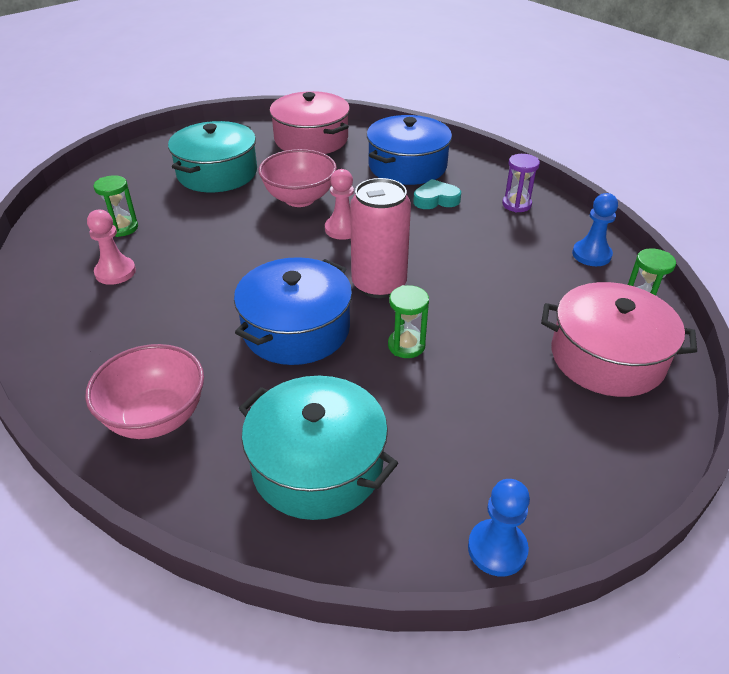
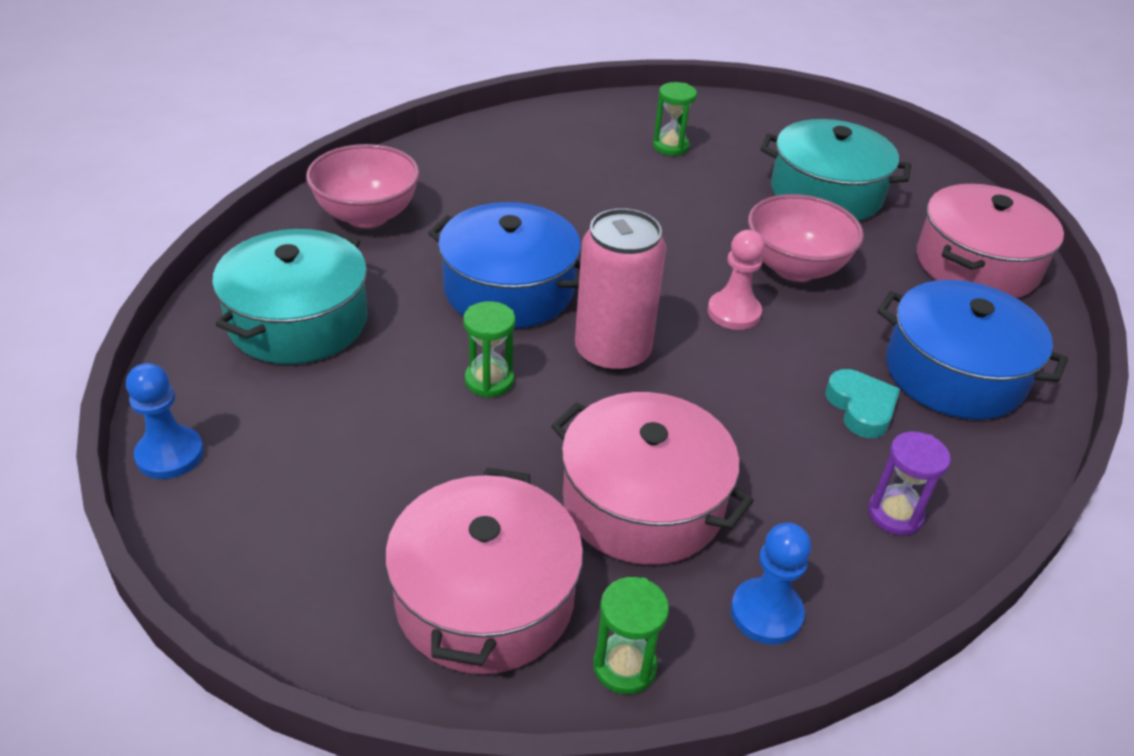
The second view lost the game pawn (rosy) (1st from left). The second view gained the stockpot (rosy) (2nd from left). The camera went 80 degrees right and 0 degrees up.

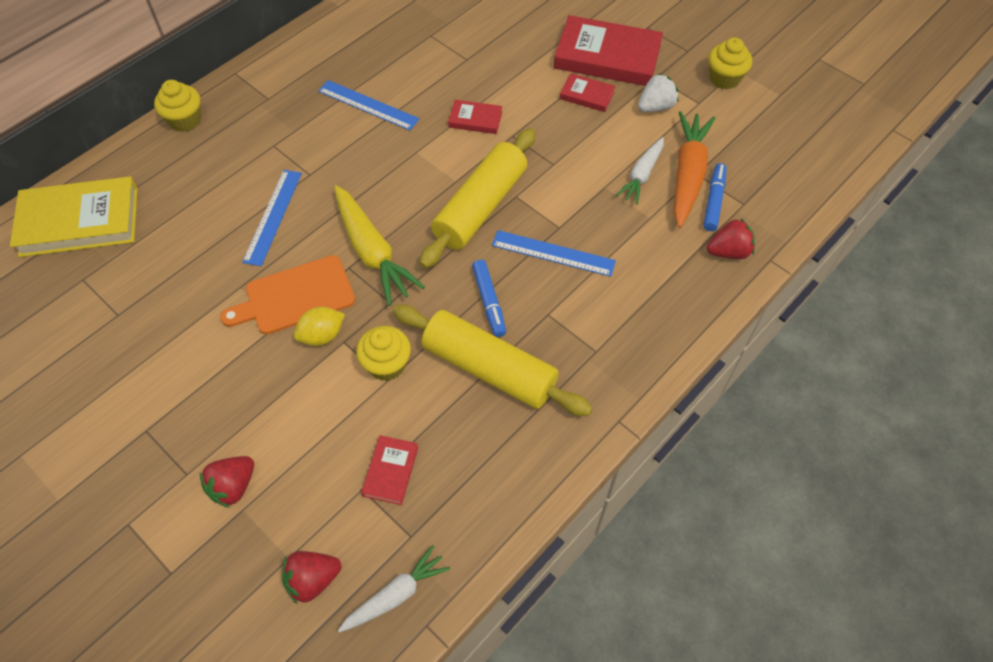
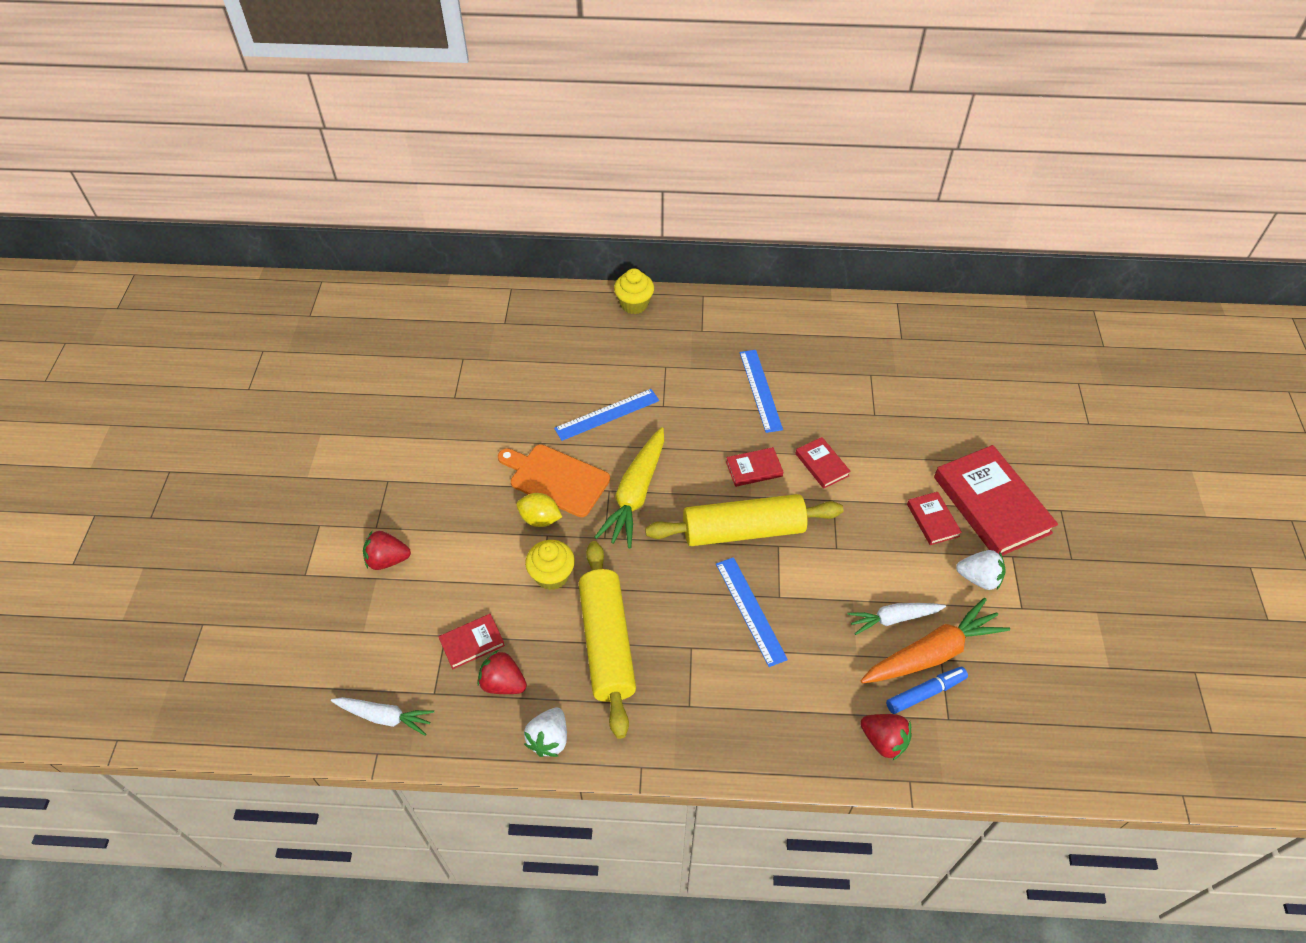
The second view lost the cupcake (golden) (3rd from left). The second view lost the hardback (golden). The second view lost the marker pen (blue) (1st from left). The strawberry (red) (2nd from left) ended up elsewhere. The second view gained the hardback (red) (2nd from left). The second view gained the strawberry (snow-white) (1st from left). The camera went 50 degrees right and 5 degrees down.

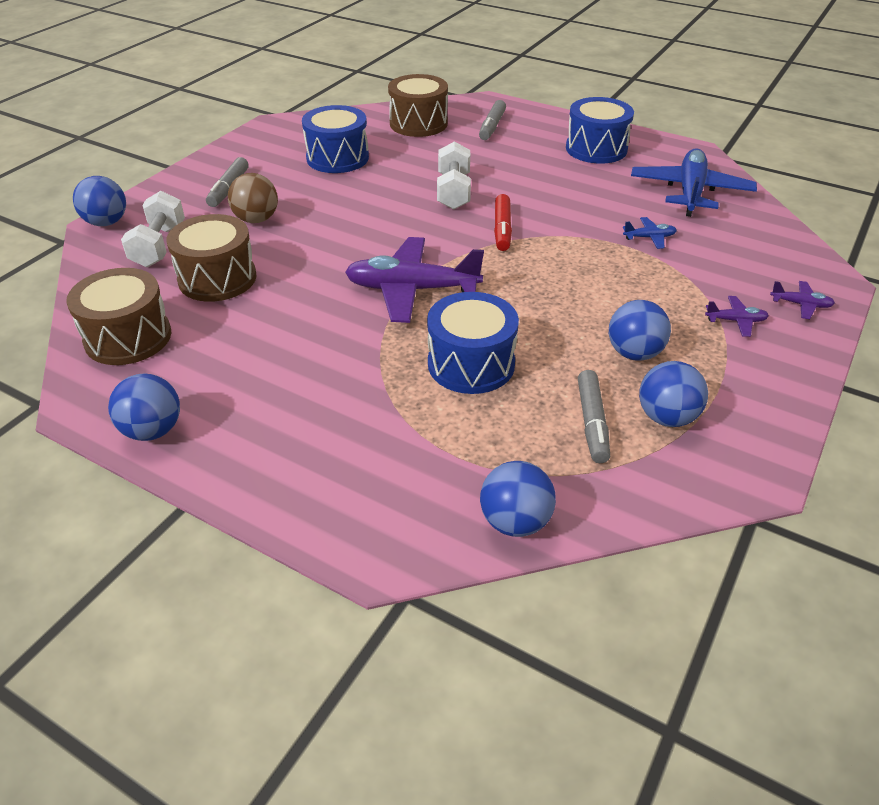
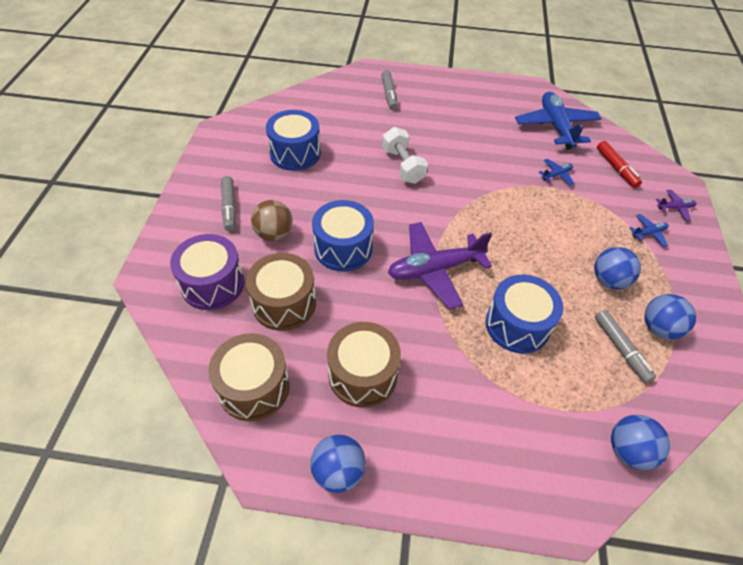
The snare drum (brown) (3rd from left) ended up elsewhere. The snare drum (blue) (3rd from left in the first image) ended up elsewhere. The second view lost the ball (blue) (1st from left). Where the dumbbell (snow-white) (1st from left) stood, the snare drum (violet) came to stand. The marker pen (red) ended up elsewhere. What was the plane (violet) (2nd from left) turned into the plane (blue) (3rd from left). The camera went 25 degrees left and 10 degrees up.

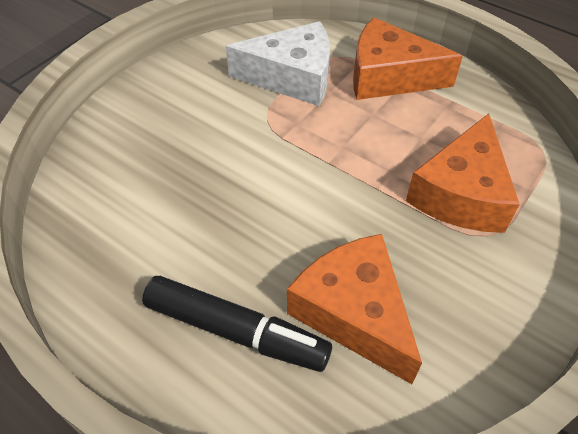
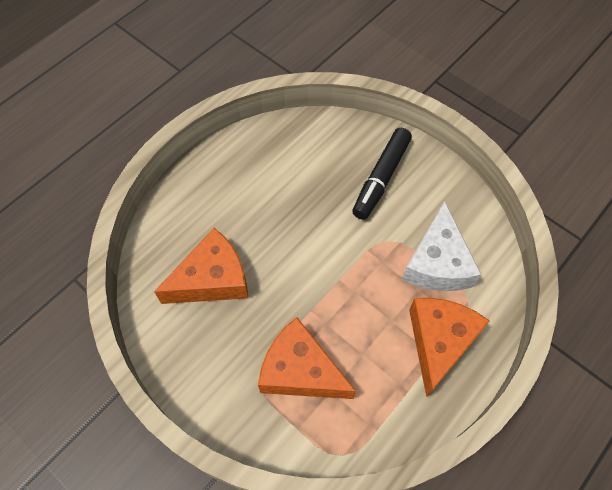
The marker pen (black) ended up elsewhere. The camera went 95 degrees right and 10 degrees up.

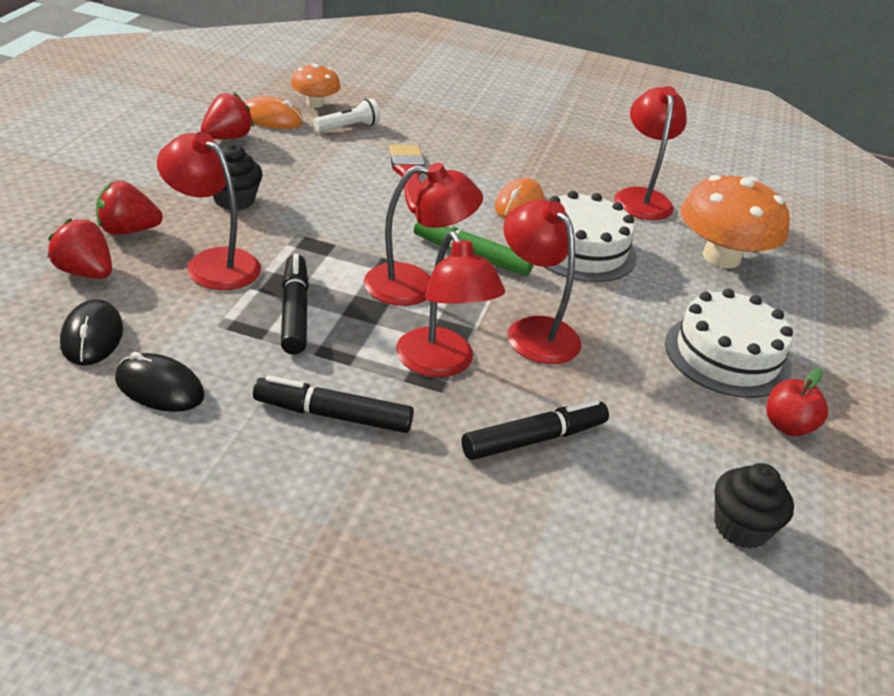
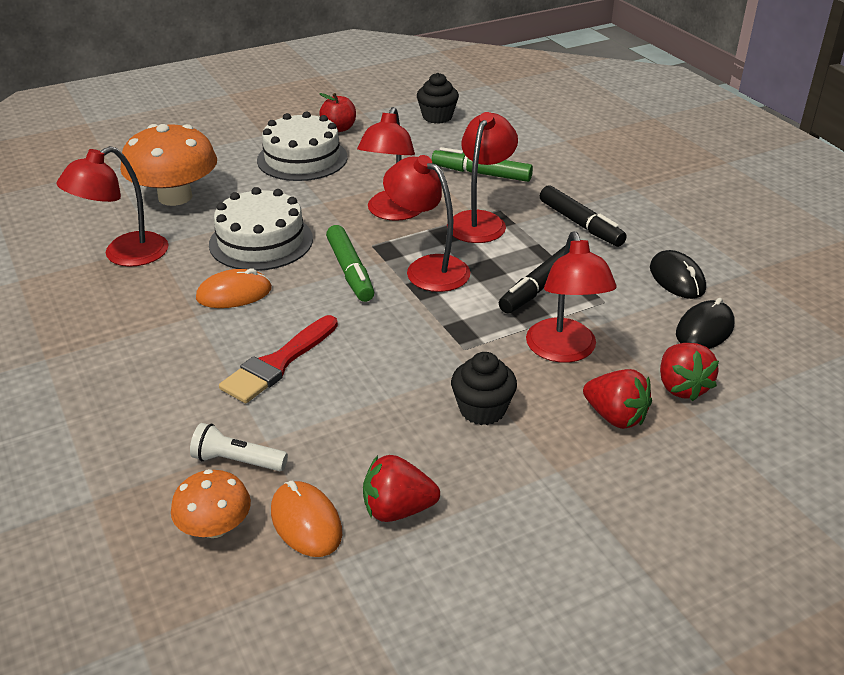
What was the marker pen (black) (3rd from left) turned into the marker pen (green) (2nd from left). The camera went 130 degrees left and 0 degrees up.

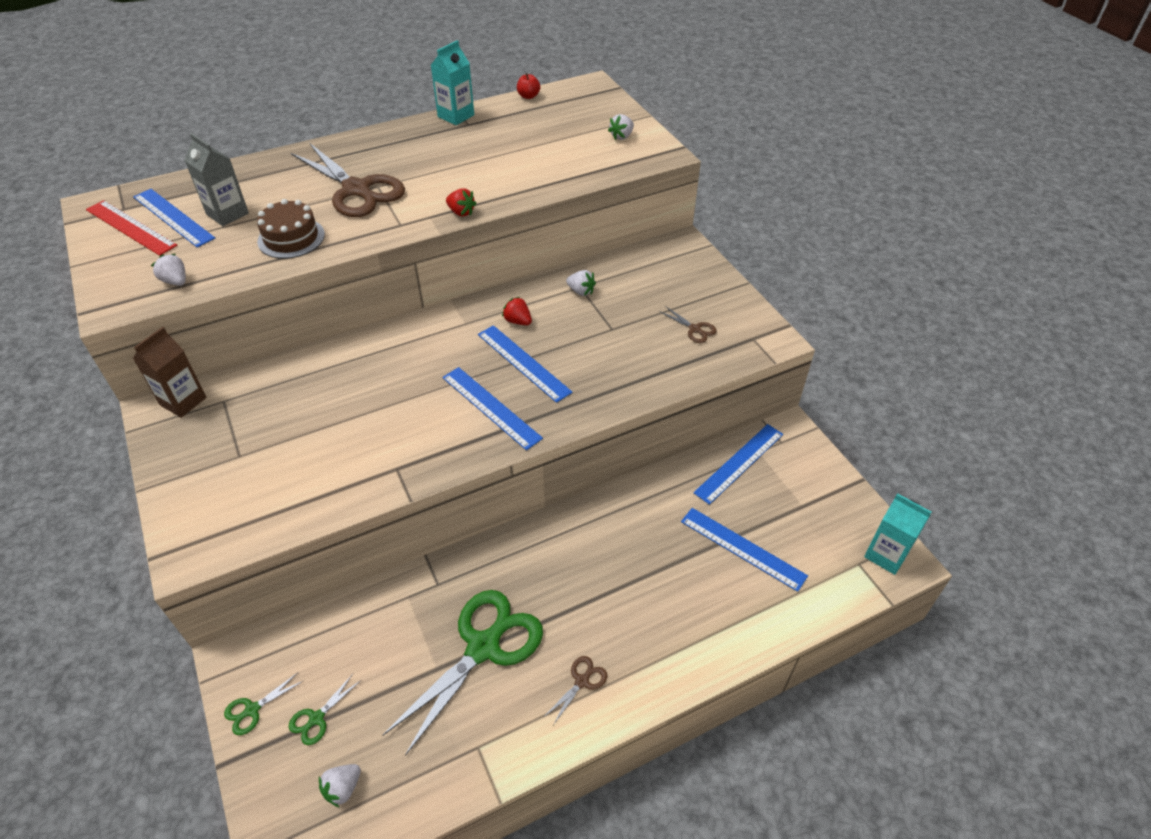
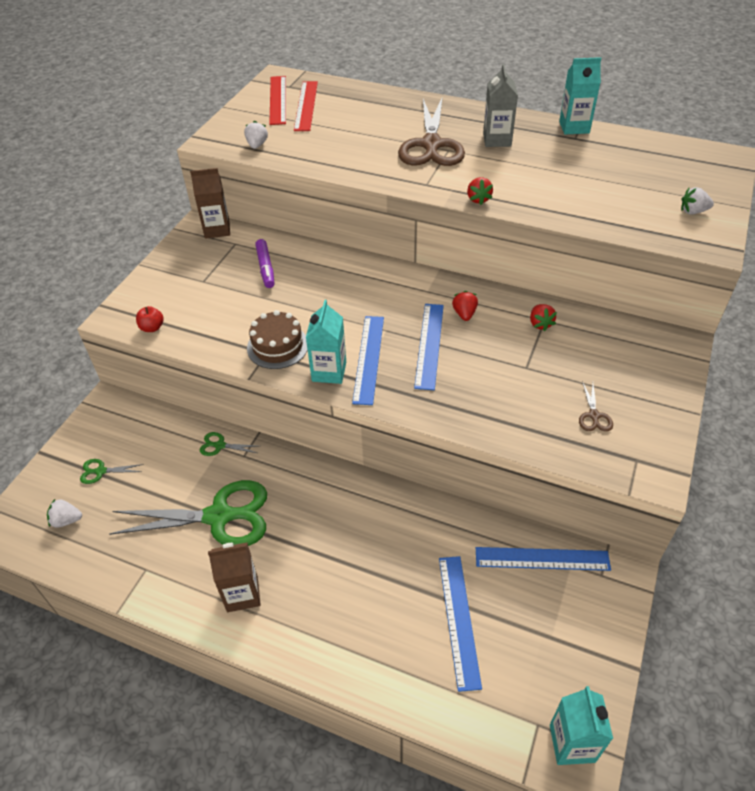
The apple fruit (red) ended up elsewhere. The carton (ash-grey) ended up elsewhere. What was the straightedge (blue) (1st from left) turned into the straightedge (red) (2nd from left). The gateau (brown) ended up elsewhere. What was the strawberry (snow-white) (3rd from left) turned into the strawberry (red) (3rd from left). Where the shears (brown) (2nd from left) stood, the carton (brown) (2nd from left) came to stand. The shears (green) (1st from left in the first image) ended up elsewhere. The second view gained the marker pen (violet). The second view gained the carton (aqua) (1st from left). The camera went 50 degrees right and 0 degrees up.

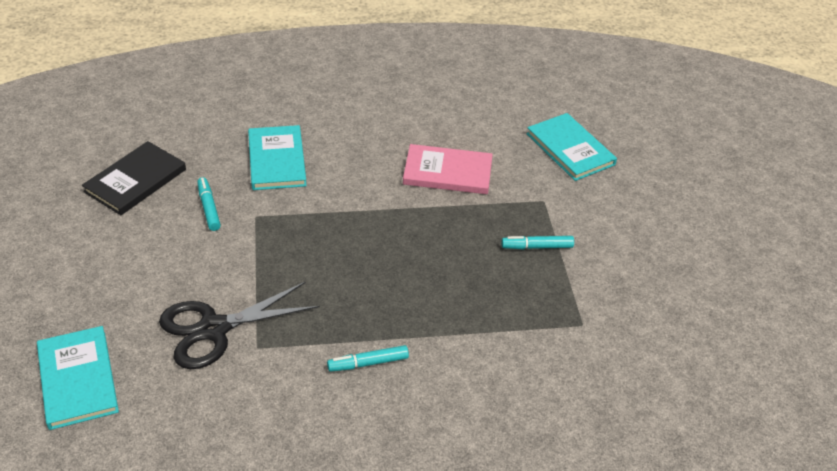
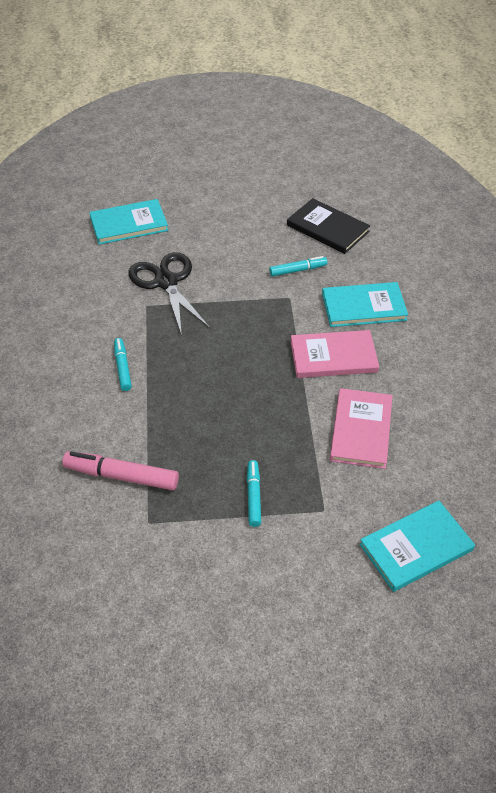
The second view gained the hardback (rosy) (1st from left). The second view gained the marker pen (rosy). The camera went 95 degrees right and 5 degrees up.

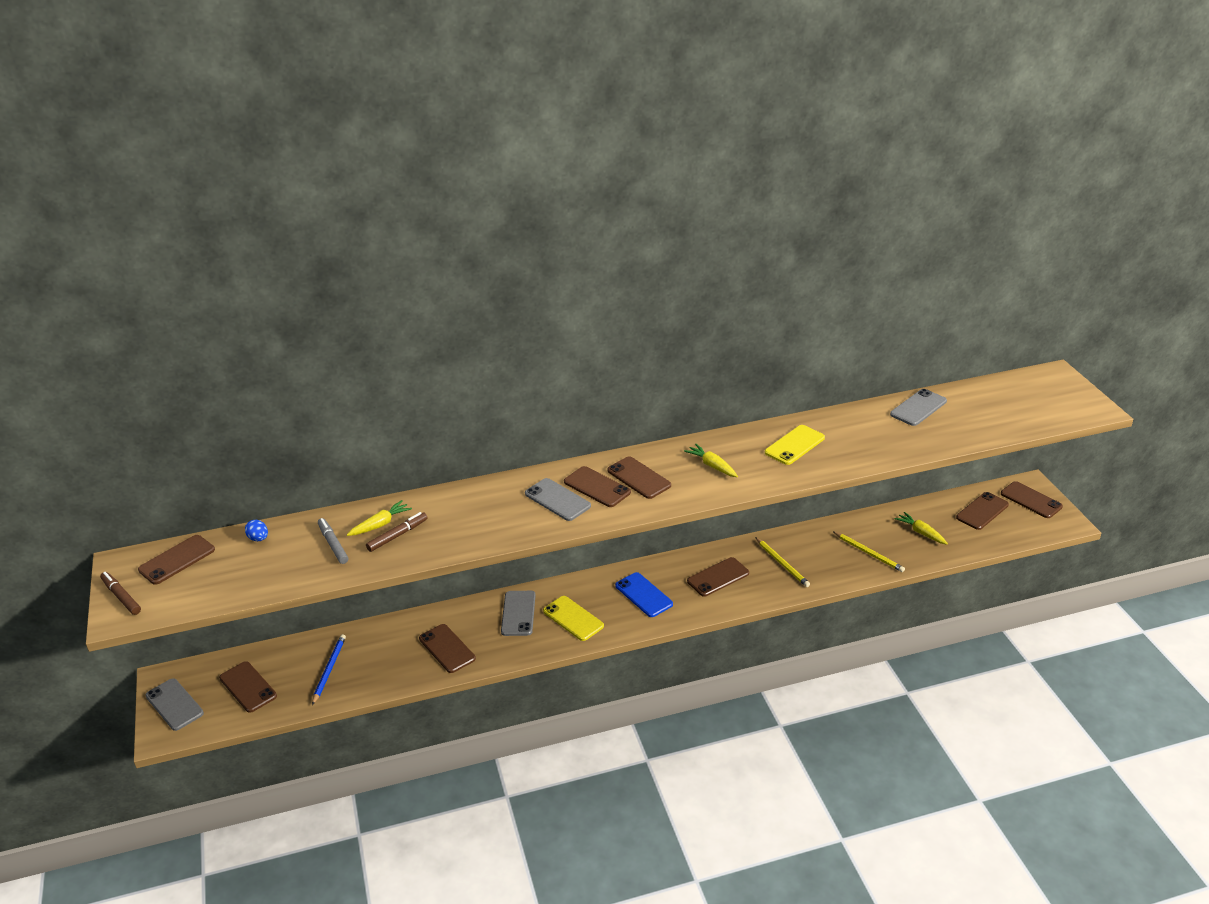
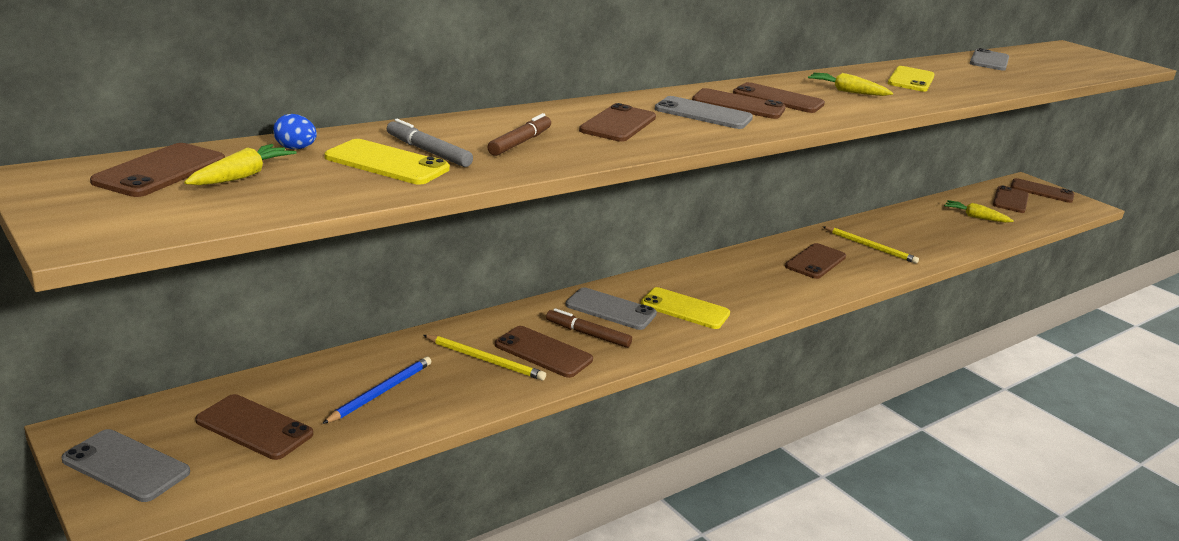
The root vegetable (golden) (1st from left) ended up elsewhere. The wooden pencil (golden) (2nd from left in the first image) ended up elsewhere. The marker pen (brown) (1st from left in the first image) ended up elsewhere. The second view lost the mobile phone (blue). The mobile phone (ash-grey) (2nd from left) ended up facing another way, 45 degrees counterclockwise from before. The wooden pencil (blue) ended up facing another way, 45 degrees clockwise from before. The second view gained the mobile phone (brown) (4th from left). The second view gained the mobile phone (golden) (1st from left). The camera went 25 degrees left and 10 degrees down.

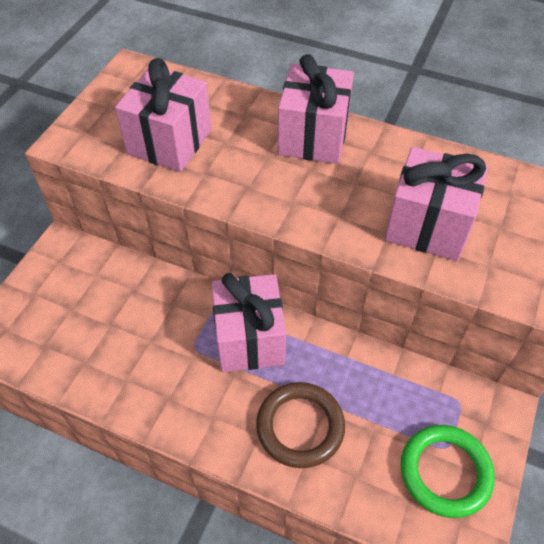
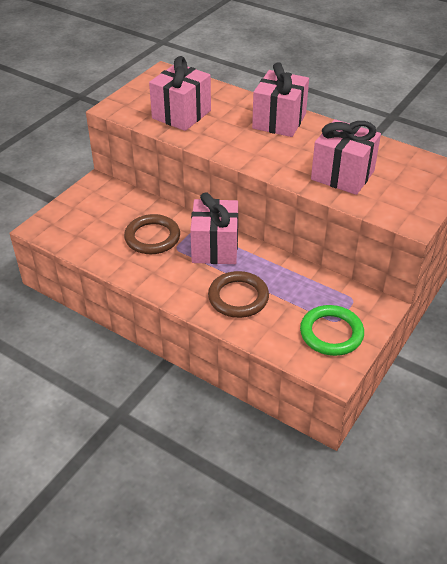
The second view gained the ring (brown) (1st from left). The camera went 10 degrees right and 10 degrees down.

